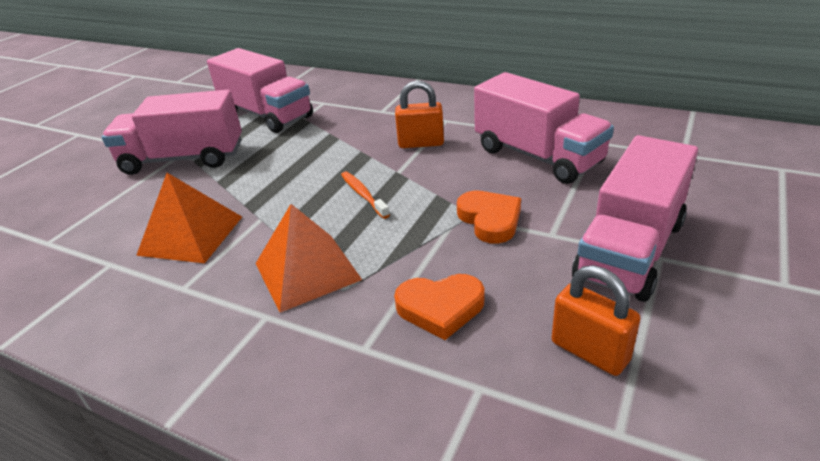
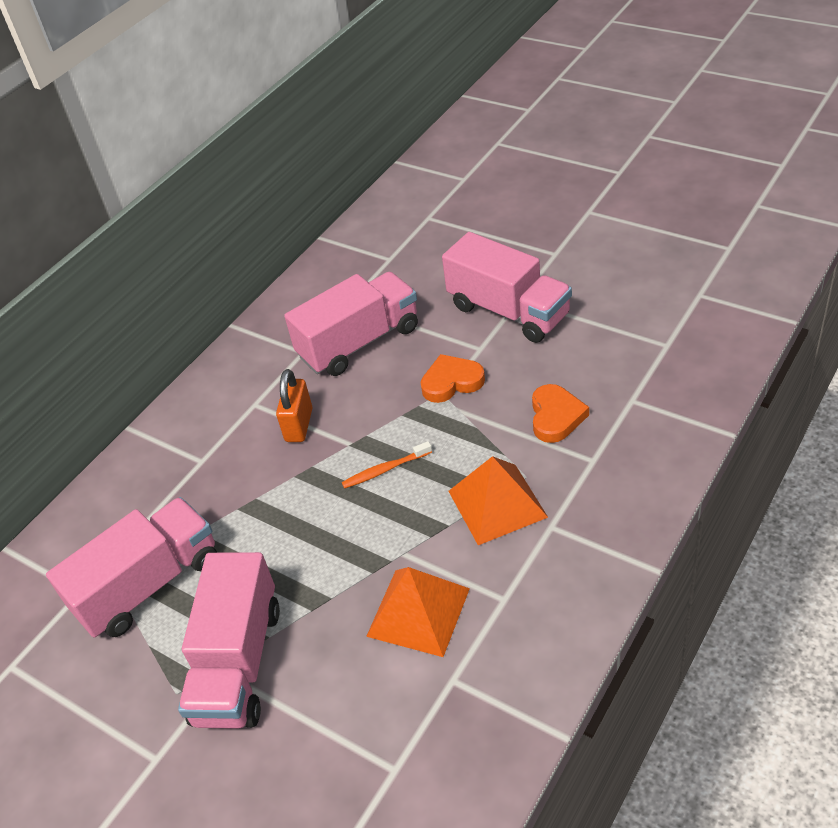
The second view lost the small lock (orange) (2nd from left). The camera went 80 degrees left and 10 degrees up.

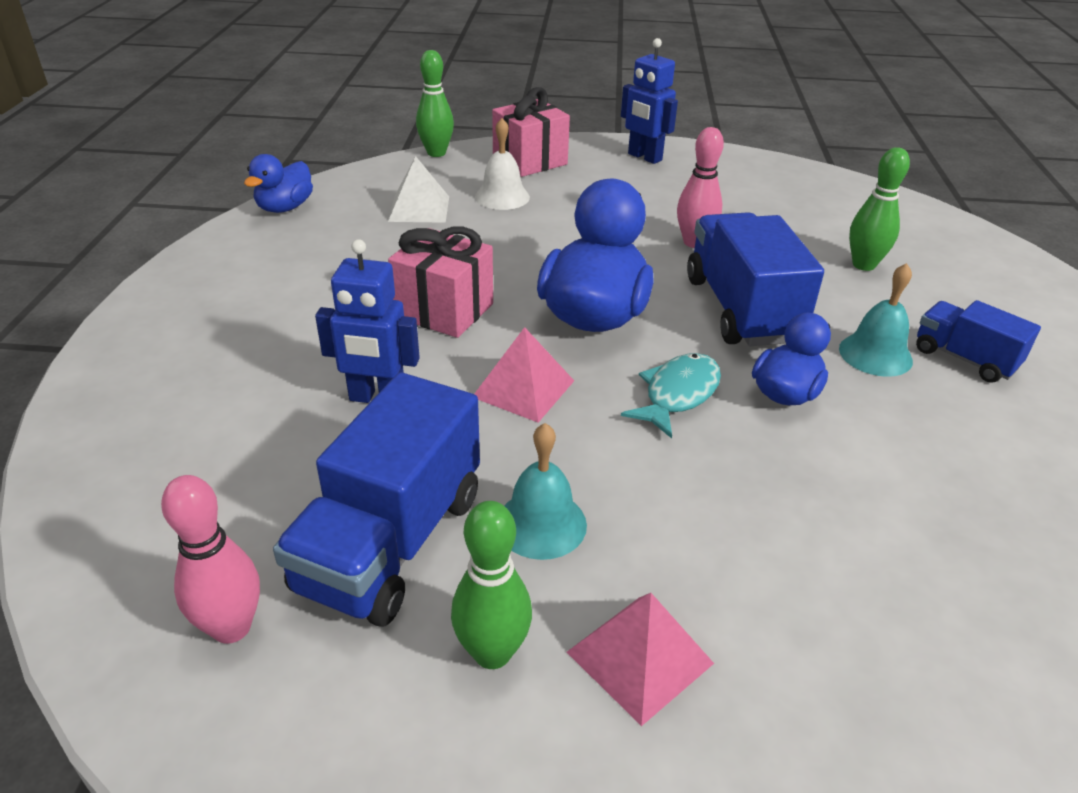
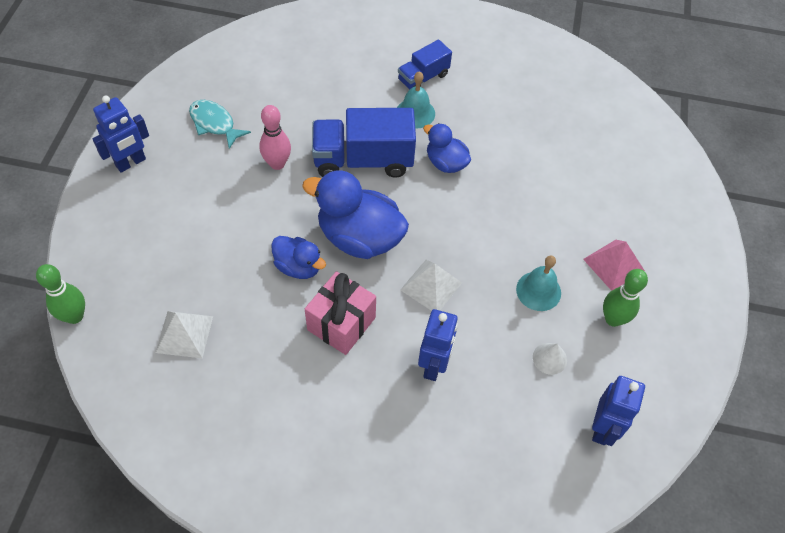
The second view lost the wrapped gift (rosy) (2nd from left). The second view lost the school bell (snow-white). The second view lost the tenpin (green) (3rd from left). The toy duck (blue) (1st from left) ended up elsewhere. What was the pyramid (rosy) (1st from left) turned into the pyramid (snow-white) (2nd from left). The fish (aqua) ended up elsewhere. Where the lorry (blue) (1st from left) stood, the cone (snow-white) came to stand. Where the tenpin (rosy) (1st from left) stood, the toy robot (blue) (3rd from left) came to stand. The camera went 85 degrees left and 20 degrees up.

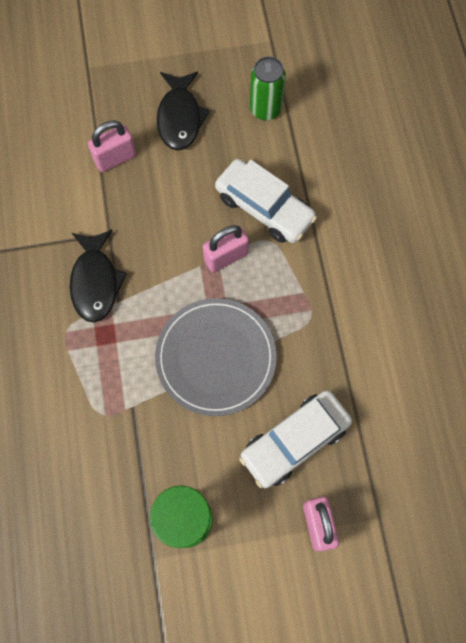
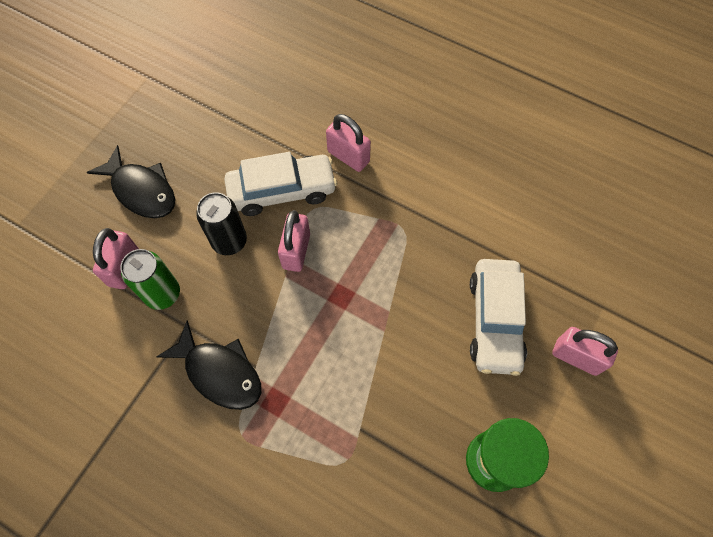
The tin (green) ended up elsewhere. The second view lost the flat dish (ash-grey). The second view gained the small lock (rosy) (3rd from left). The second view gained the tin (black). The camera went 50 degrees left and 5 degrees down.

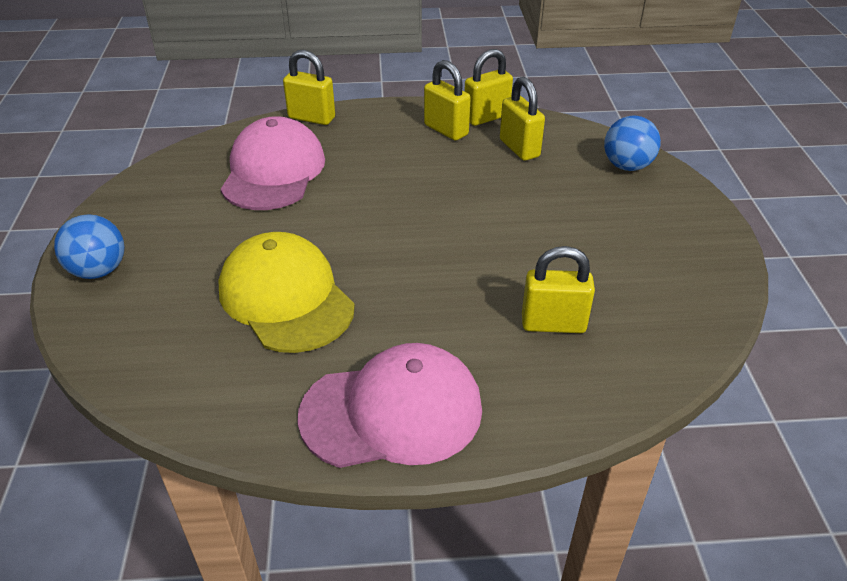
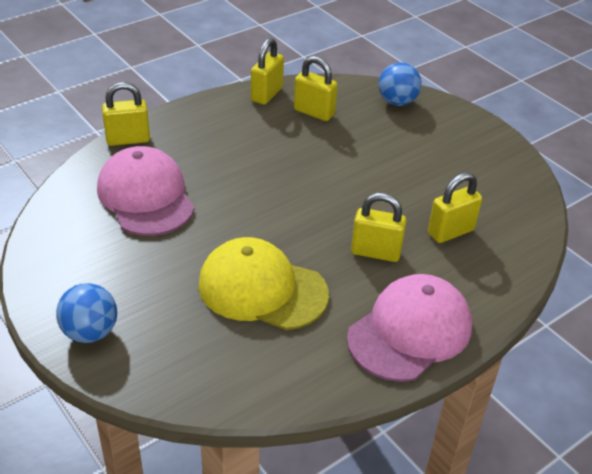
The small lock (golden) (2nd from left in the first image) ended up elsewhere. The camera went 35 degrees left and 0 degrees up.

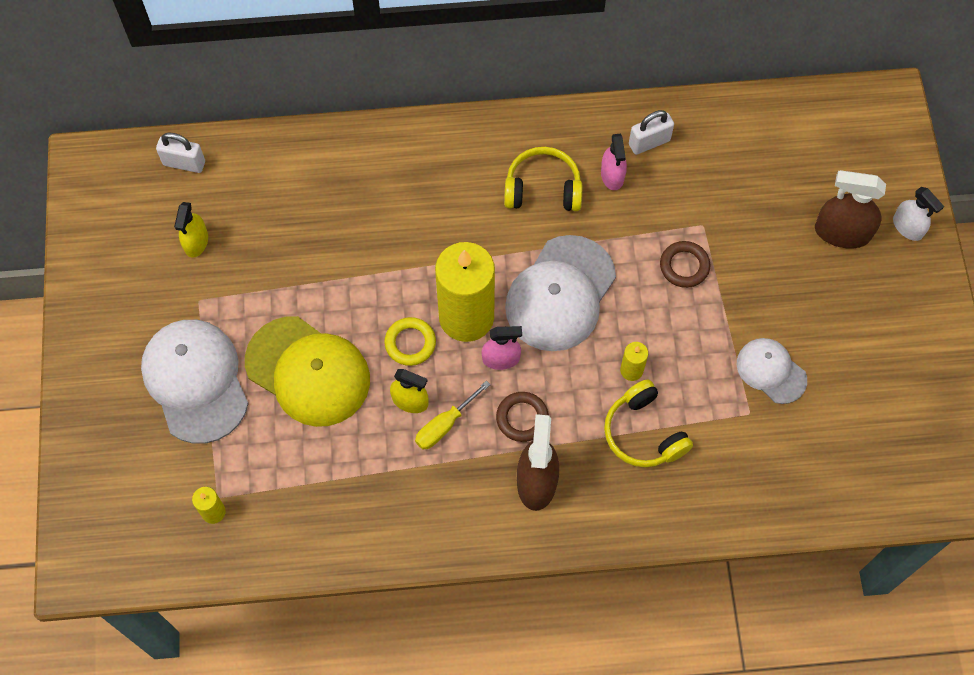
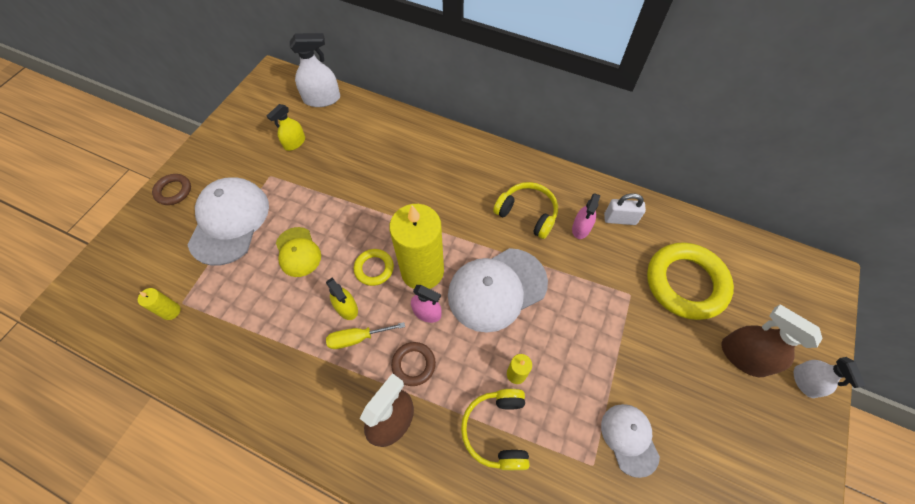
Where the small lock (snow-white) (1st from left) stood, the spray cleaner (snow-white) (1st from left) came to stand. The ring (brown) (2nd from left in the first image) ended up elsewhere. The size of the cap (golden) changed by a factor of 0.57. The second view gained the ring (golden) (2nd from left). The camera went 30 degrees right and 5 degrees down.

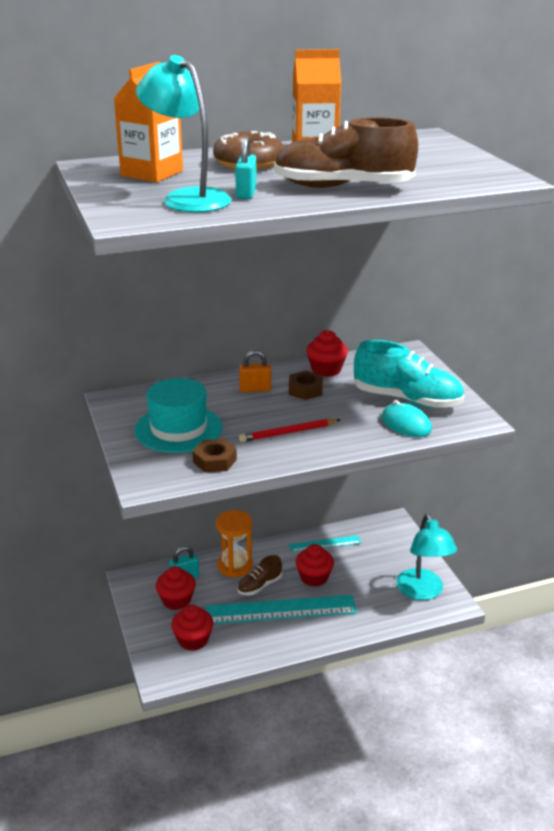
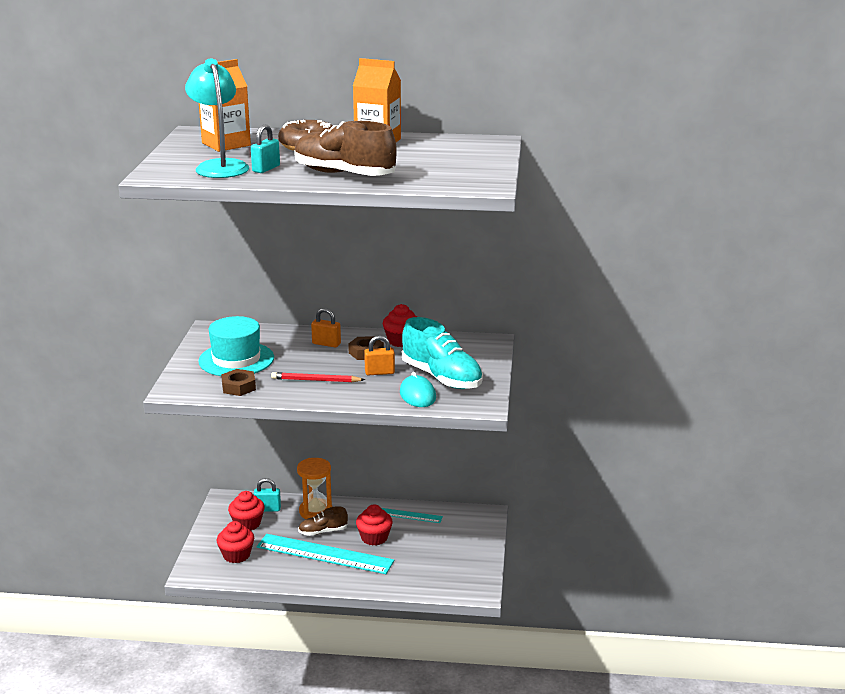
The second view lost the reading lamp (aqua) (2nd from left). The second view gained the small lock (orange) (2nd from left). The camera went 25 degrees right and 5 degrees down.

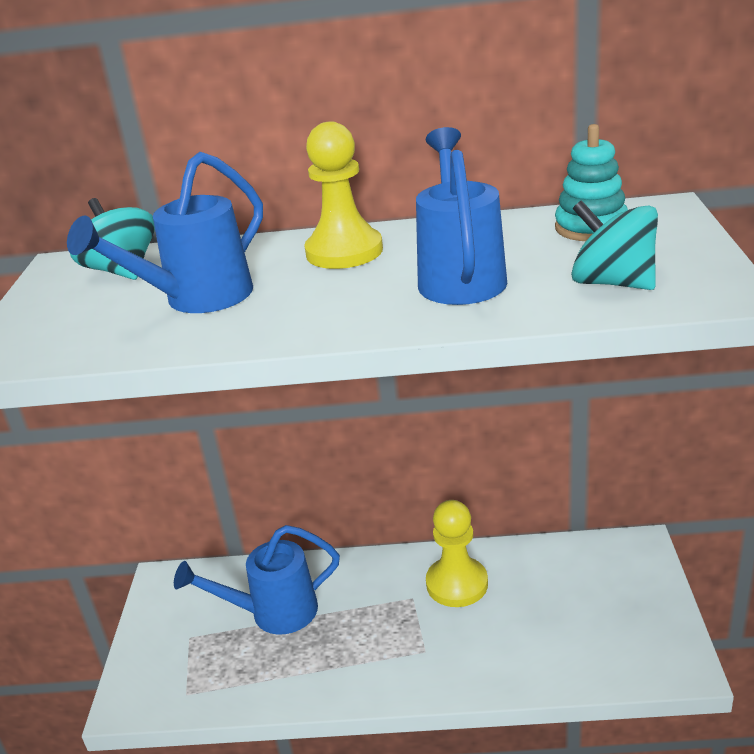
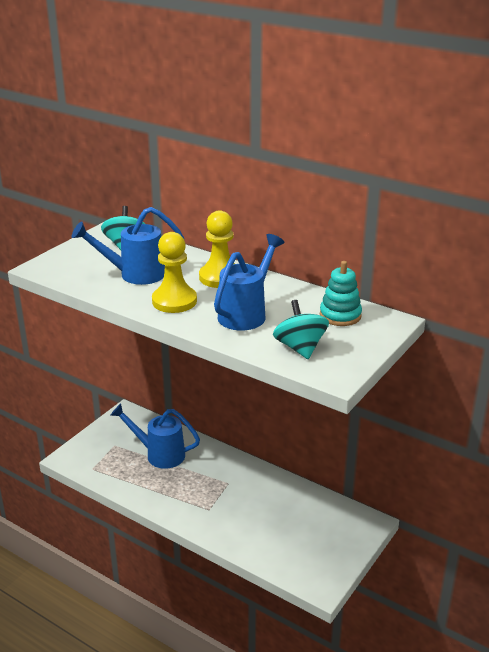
The game pawn (golden) (2nd from left in the first image) ended up elsewhere. The camera went 30 degrees right and 0 degrees up.

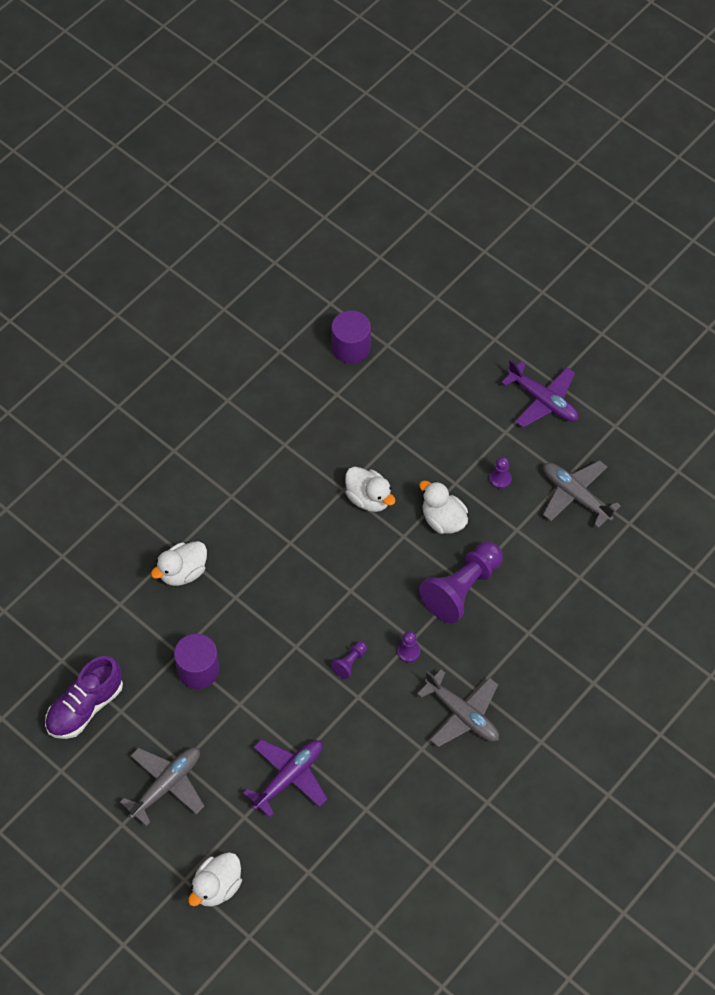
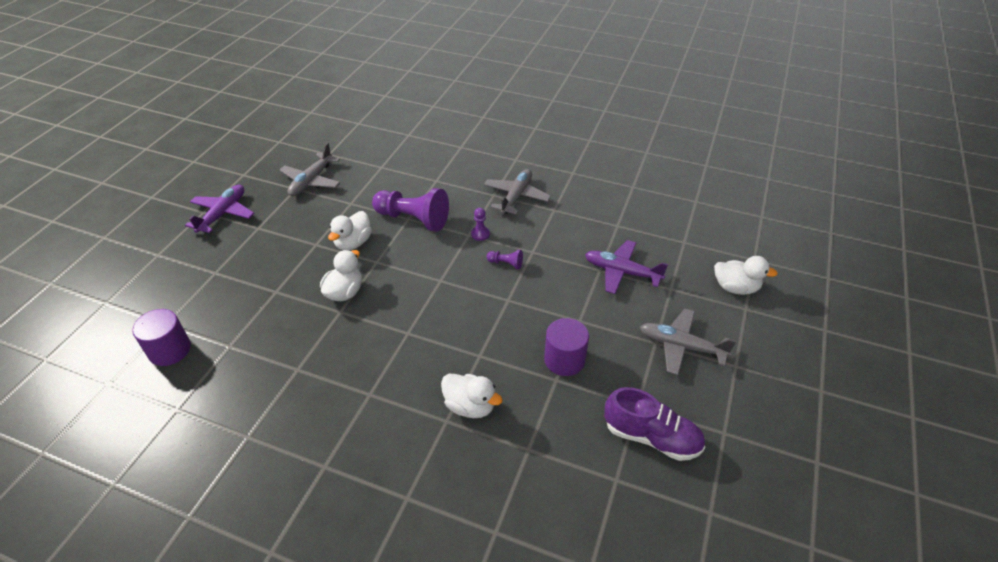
The second view lost the game pawn (violet) (4th from left). The camera went 110 degrees left and 15 degrees down.

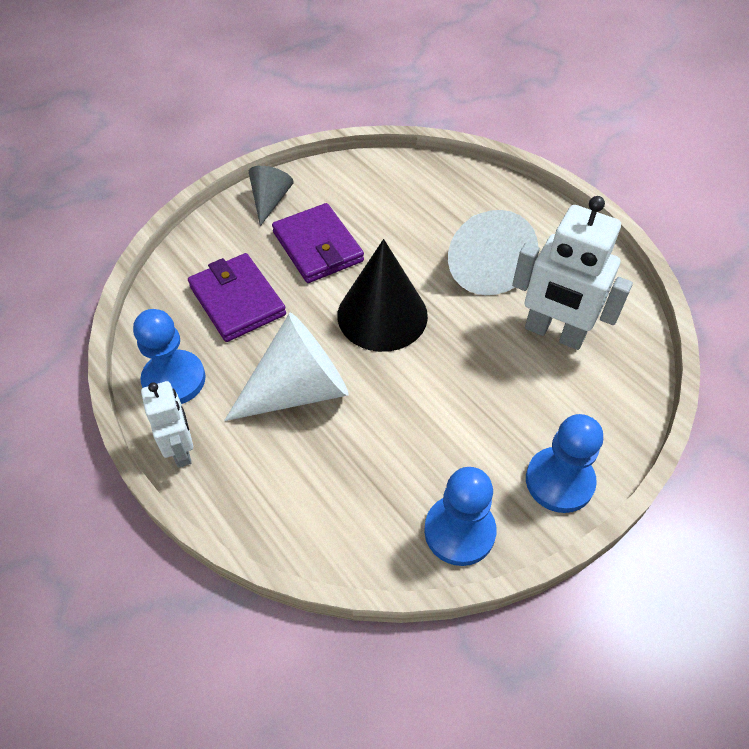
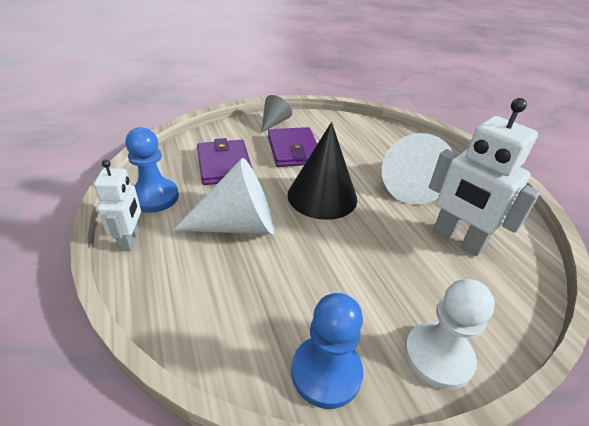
What was the game pawn (blue) (3rd from left) turned into the game pawn (snow-white). The camera went 15 degrees right and 15 degrees down.

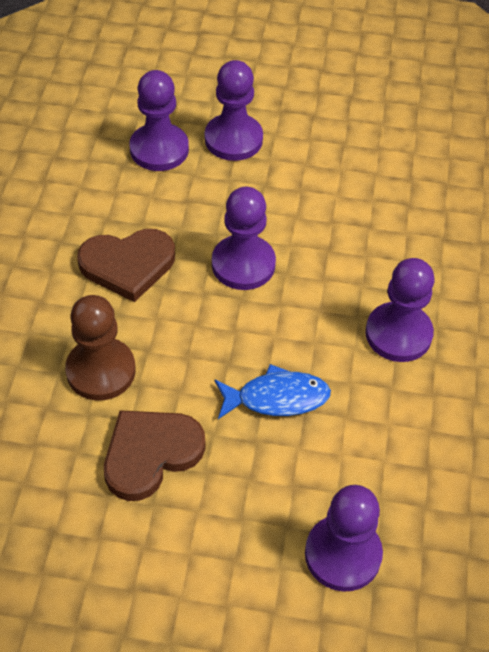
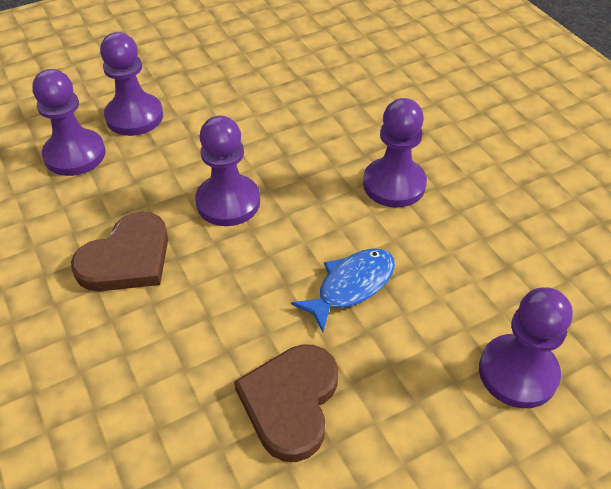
The second view lost the game pawn (brown). The camera went 35 degrees left and 5 degrees down.

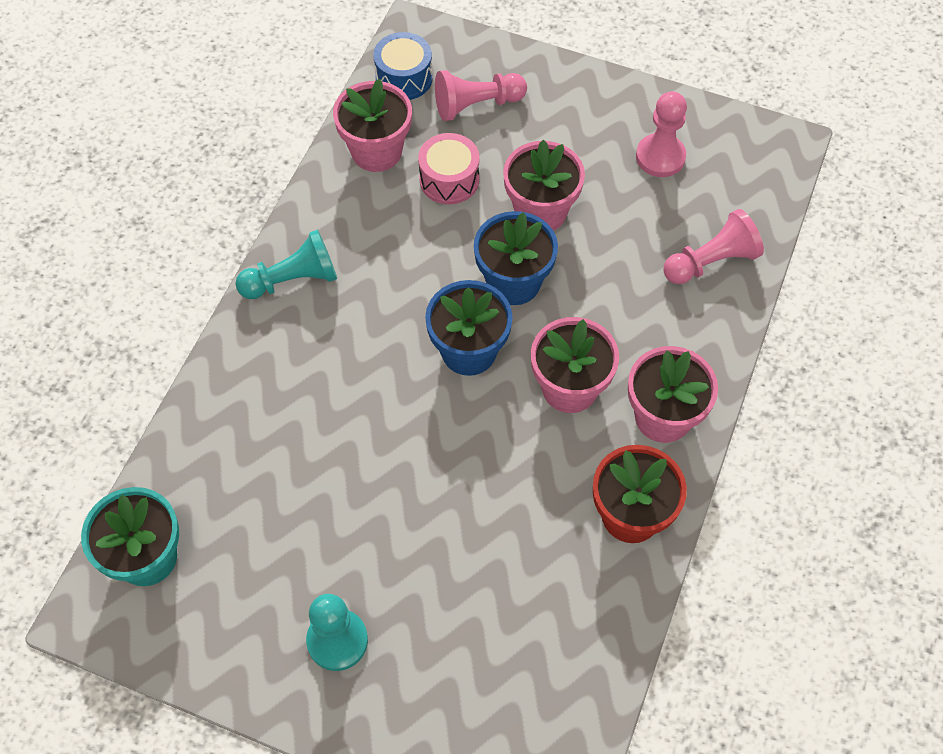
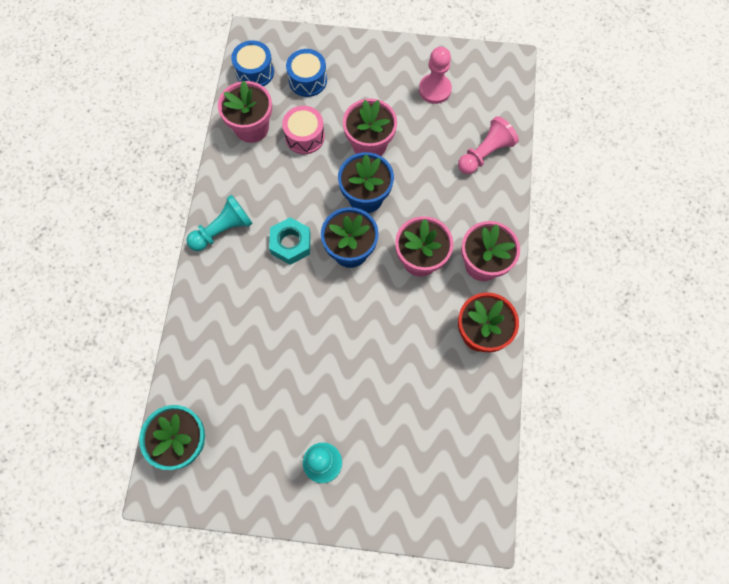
Where the game pawn (rosy) (1st from left) stood, the snare drum (blue) (2nd from left) came to stand. The second view gained the nut (aqua). The camera went 15 degrees left and 10 degrees up.

